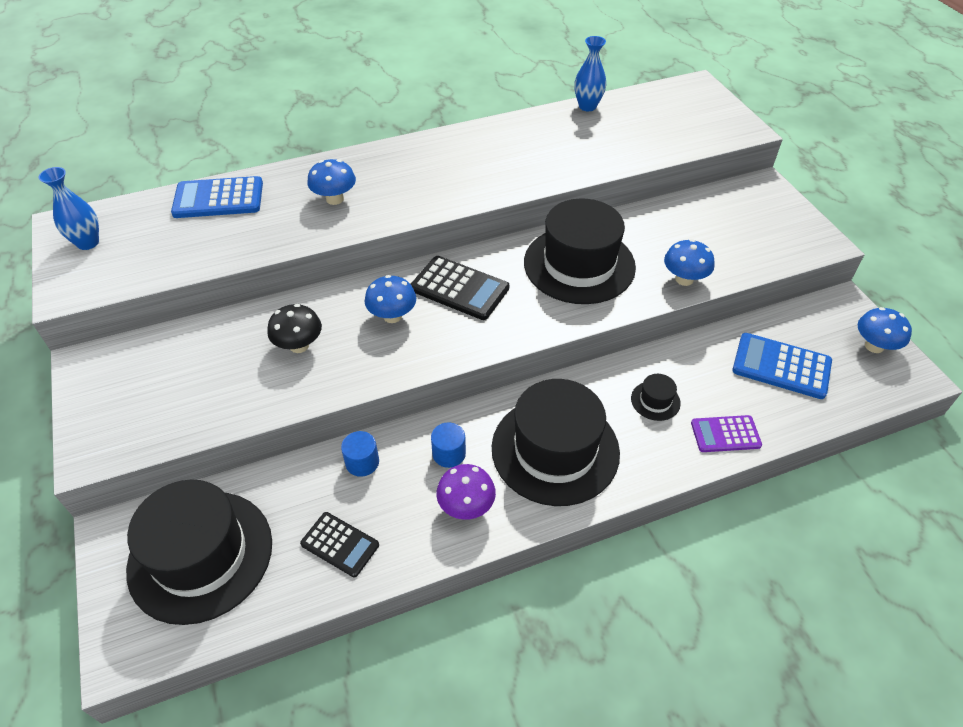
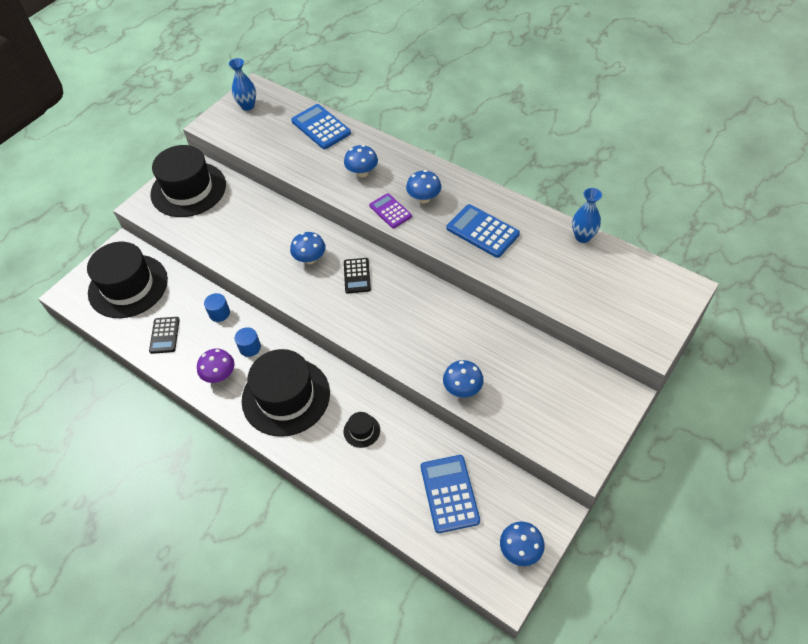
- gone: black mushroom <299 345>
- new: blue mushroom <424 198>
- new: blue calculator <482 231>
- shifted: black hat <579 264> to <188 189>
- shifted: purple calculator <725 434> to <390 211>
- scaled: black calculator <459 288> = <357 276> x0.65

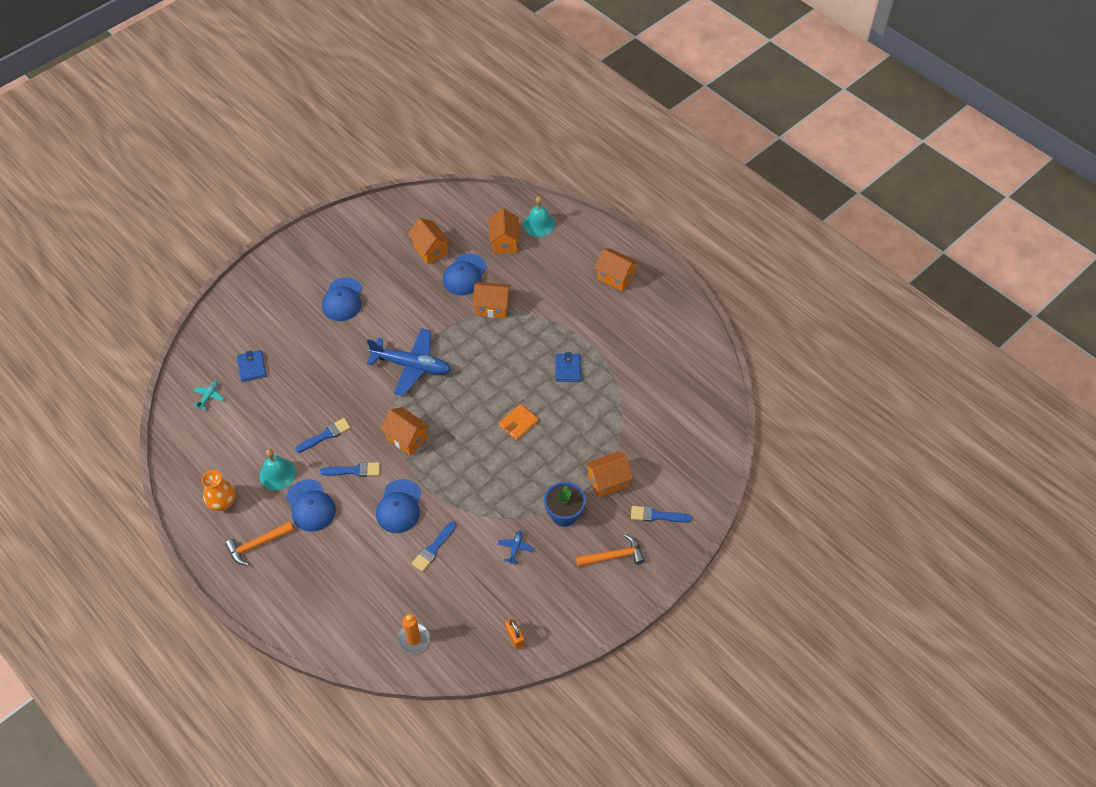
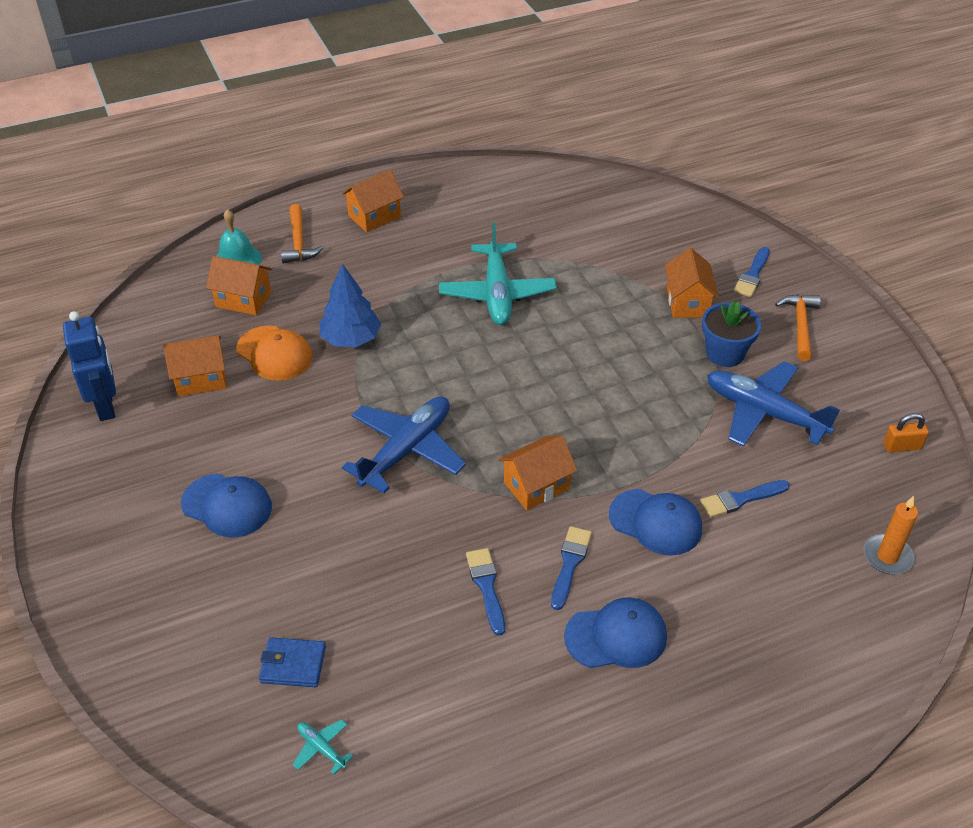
- gone: orange vase <223 502>
- gone: turquoise bell <277 474>
- gone: orange wallet <518 423>
- new: blue robot <106 406>
- shifted: orange hammer <257 545> to <299 242>
- swapped: orange house <492 307> to blue tree <351 339>
- swapped: blue wallet <568 369> to turquoise plane <497 294>
- repainted: blue cap <464 275> to orange cap <274 353>
- rotated: blue brush <433 548> = <740 499> 105 degrees clockwise
- scaled: blue plane <515 548> = <764 412> x2.47

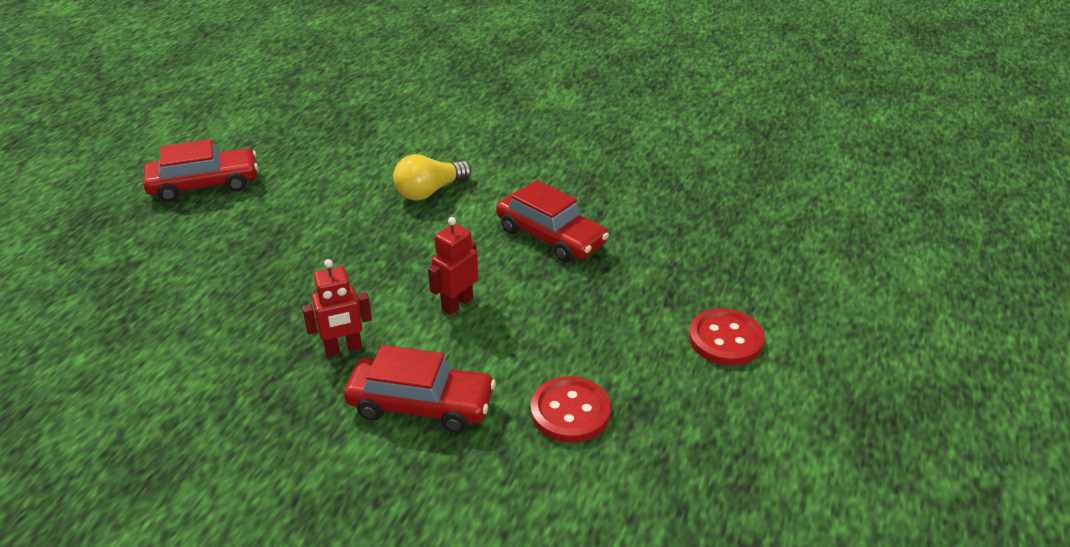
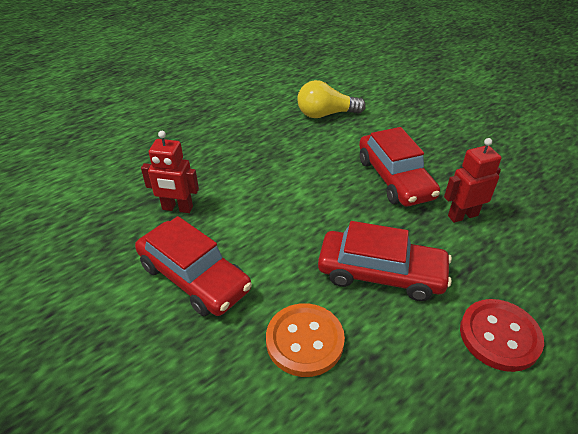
- shifted: red car <204 185> to <381 273>
- shifted: red robot <457 304> to <462 215>
- repainted: red button <570 412> to orange button <304 341>

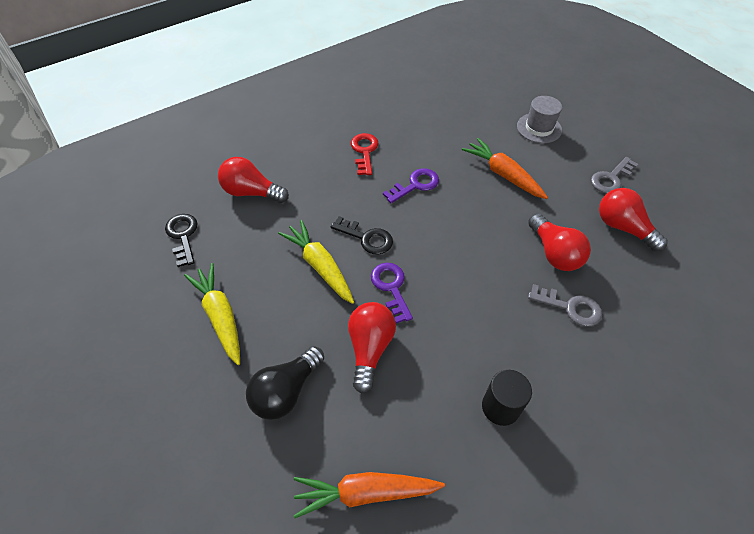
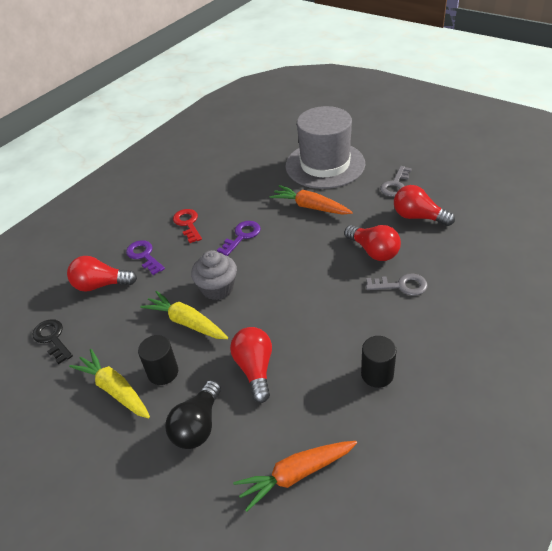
- new: black cylinder <163 372>
- shifted: purple key <391 287> to <144 256>
- swapped: black key <366 238> to grey cupcake <217 288>
- scaled: grey hat <539 128> = <325 165> x2.08

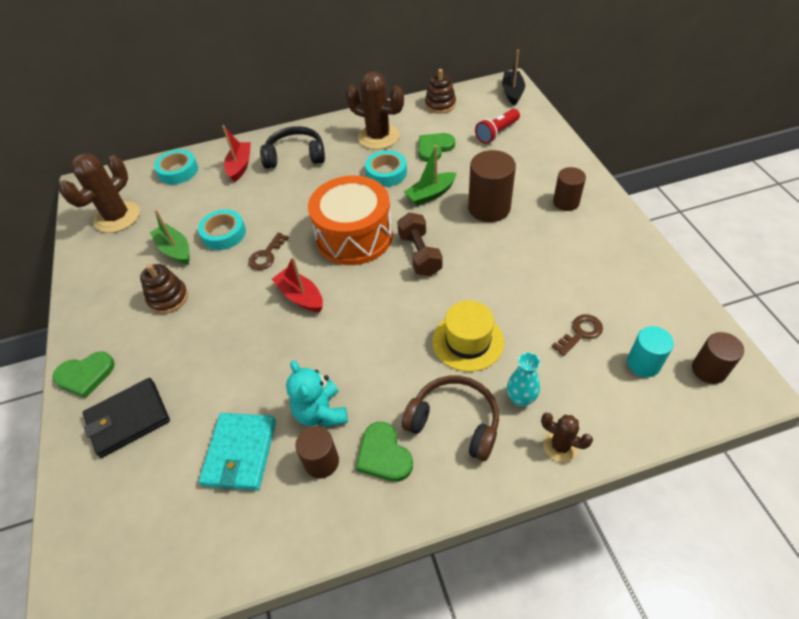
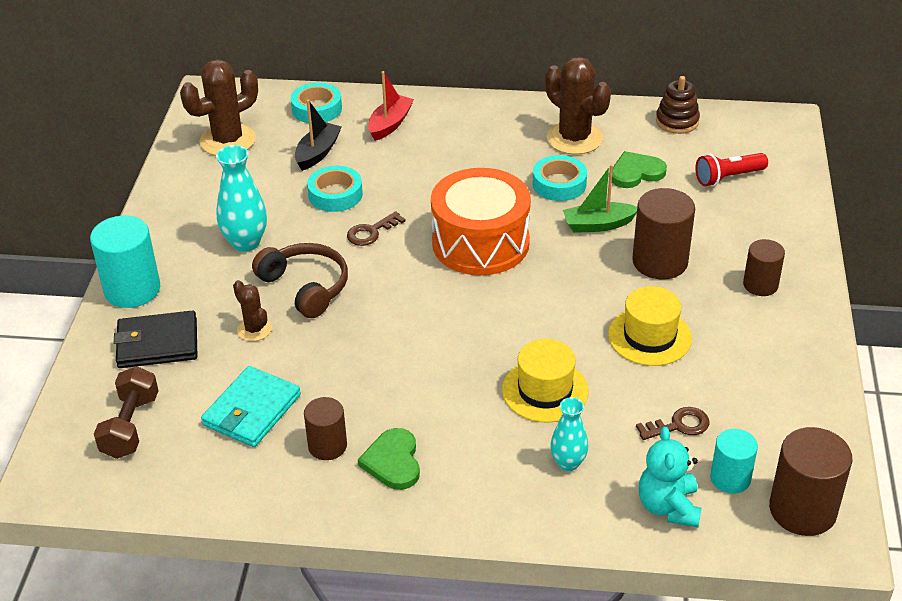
- gone: green boat <175 250>
- gone: black headphones <295 156>
- gone: red boat <300 296>
- new: yellow hat <649 336>
- shifted: turquoise teddy bear <321 412> to <668 507>
- shifted: brown dumbbell <420 254> to <130 426>
- shifted: brown headphones <454 422> to <305 287>
- shifted: black boat <512 92> to <318 153>
- shifted: brown cactus <560 446> to <254 329>
- swapped: green heart <85 375> to turquoise cylinder <132 289>
- swapped: brown stacking toy <168 298> to turquoise vase <246 243>
- scaled: brown cylinder <709 370> = <802 510> x1.62

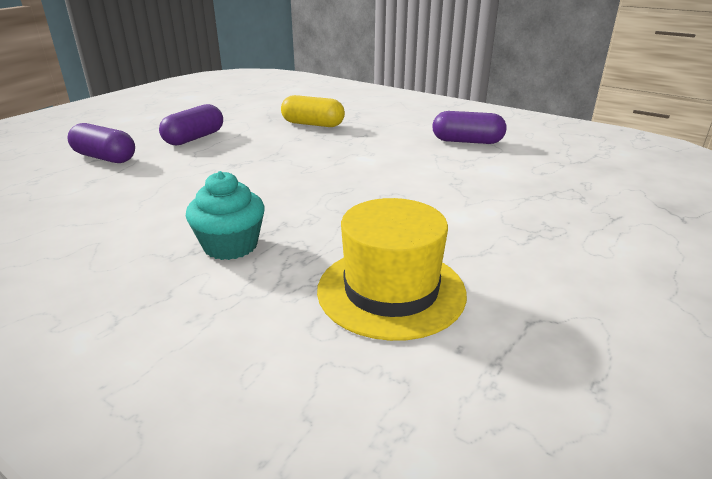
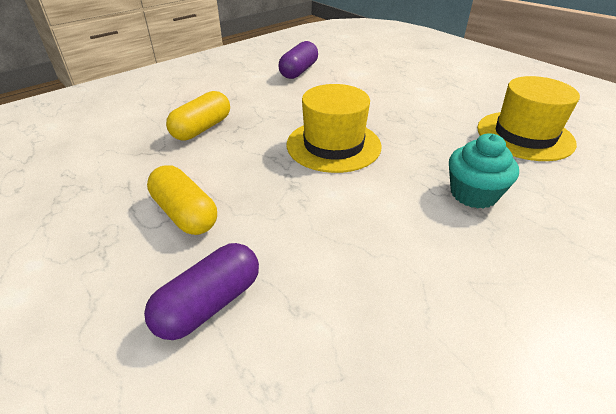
- new: yellow hat <333 145>
- repainted: purple capsule <194 138> to yellow capsule <185 214>

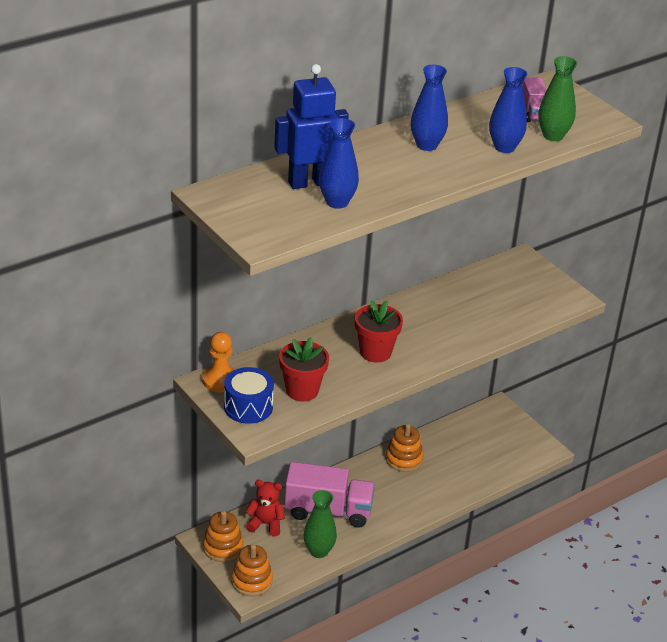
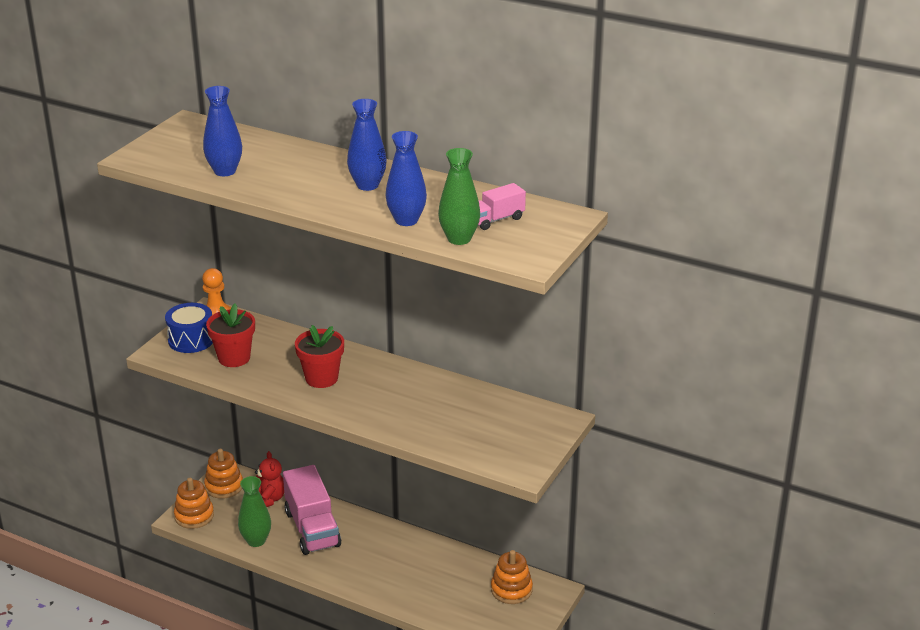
- gone: blue robot <309 182>
- shifted: orange stacking toy <404 459> to <511 590>

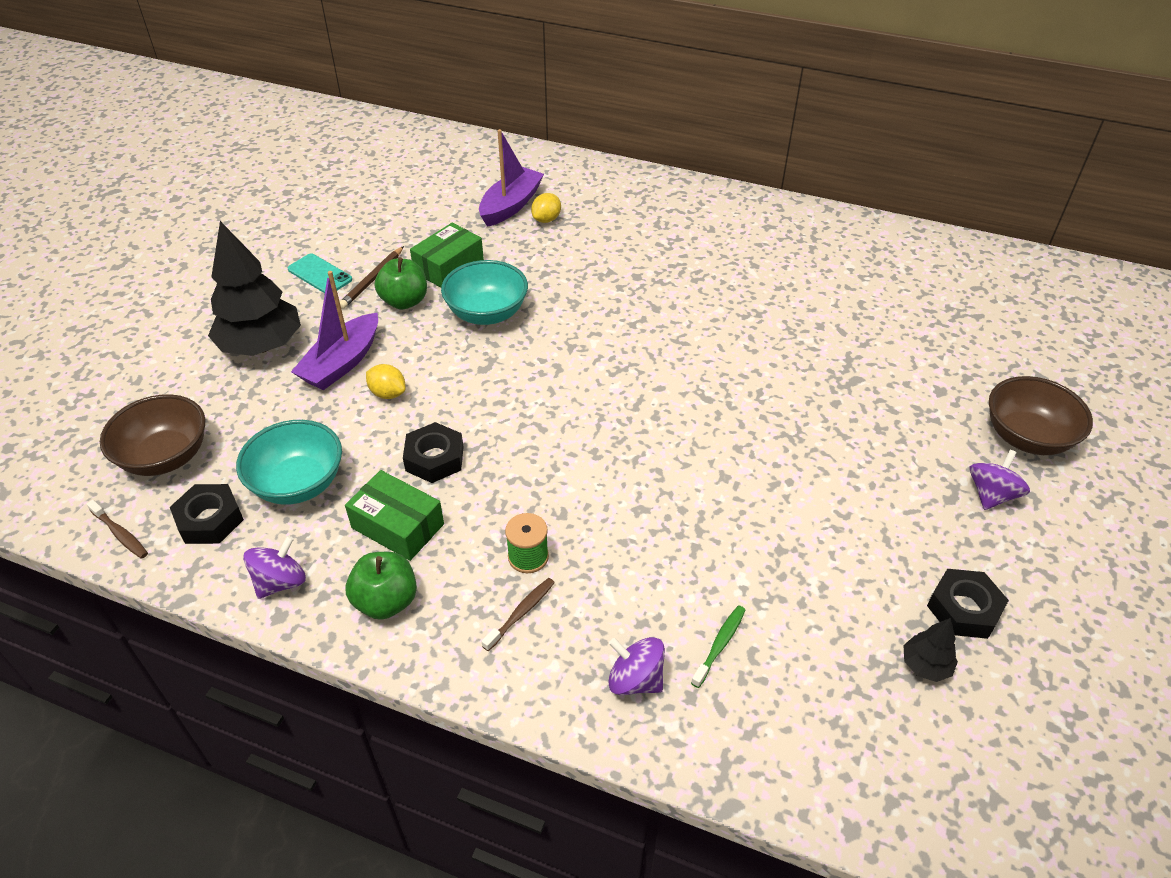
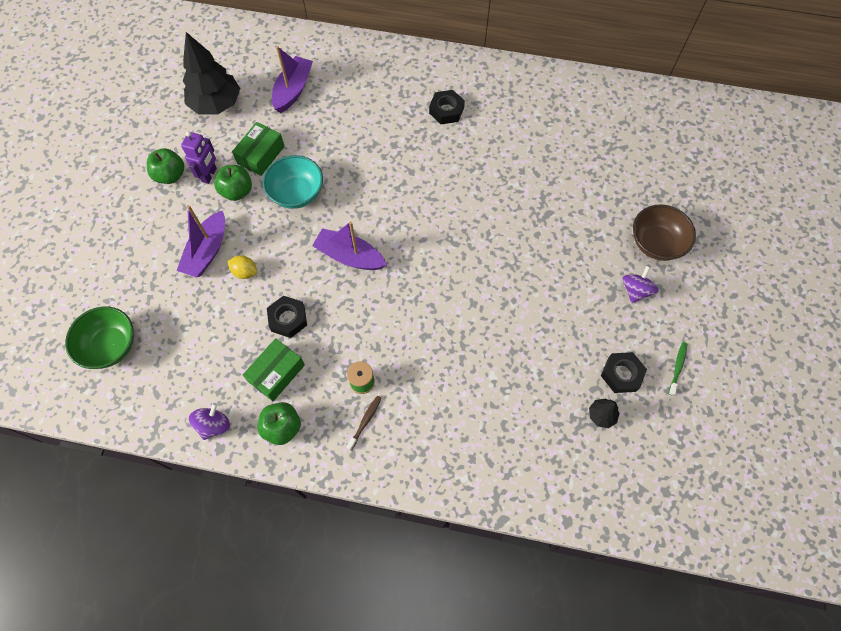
- gone: brown toothbrush <120 534>
- gone: turquoise bowl <298 483>
- gone: yellow lemon <546 219>
- gone: purple spinning top <635 679>
- new: purple boat <350 256>
- shifted: black nut <209 520> to <446 110>
- shifted: black tree <262 346> to <216 104>
- shifted: green toothbrush <720 645> to <677 367>
- swapped: turquoise phone <320 274> to green apple <170 175>
- swapped: brown pencil <372 280> to purple robot <209 175>
- repainted: brown bowl <166 457> to green bowl <111 346>
- rotated: green box <397 526> = <276 373> 75 degrees counterclockwise

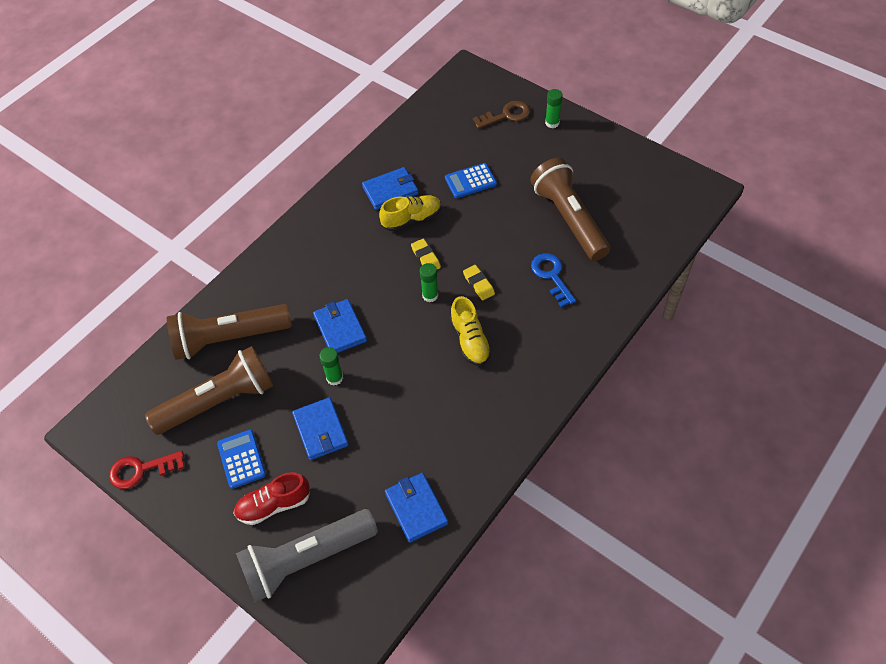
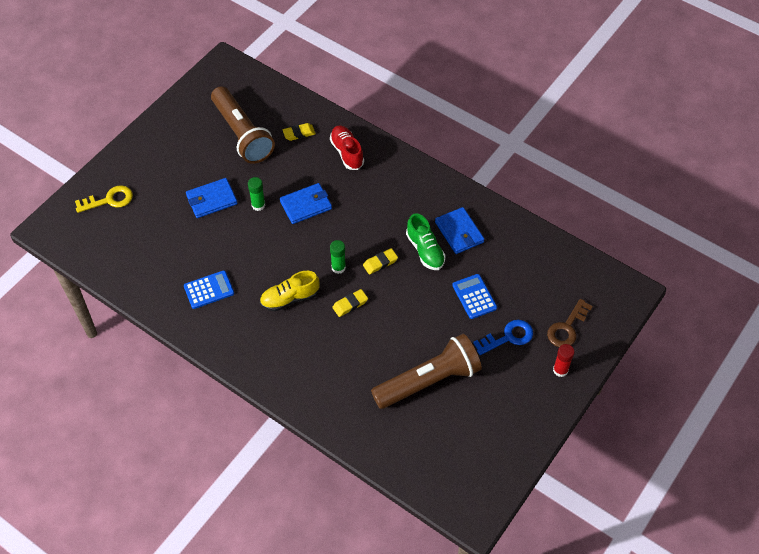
- gone: red key <141 470>
- gone: blue wallet <416 508>
- shifted: blue calculator <241 459> to <209 290>
- shifted: red shoe <274 505> to <347 153>
- shifted: blue key <551 276> to <508 337>
- swapped: brown flashlight <229 338> to yellow eraser <299 133>
- swapped: grey flashlight <306 559> to yellow key <109 200>
- repainted: yellow shoe <411 219> to green shoe <425 250>
- repainted: green glue stick <552 123> to red glue stick <560 370>
- rotated: brown key <506 115> = <567 327> 60 degrees clockwise

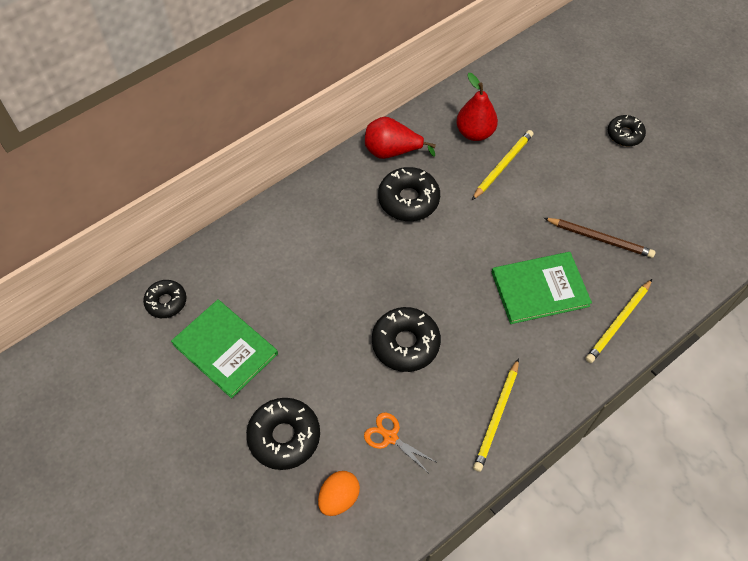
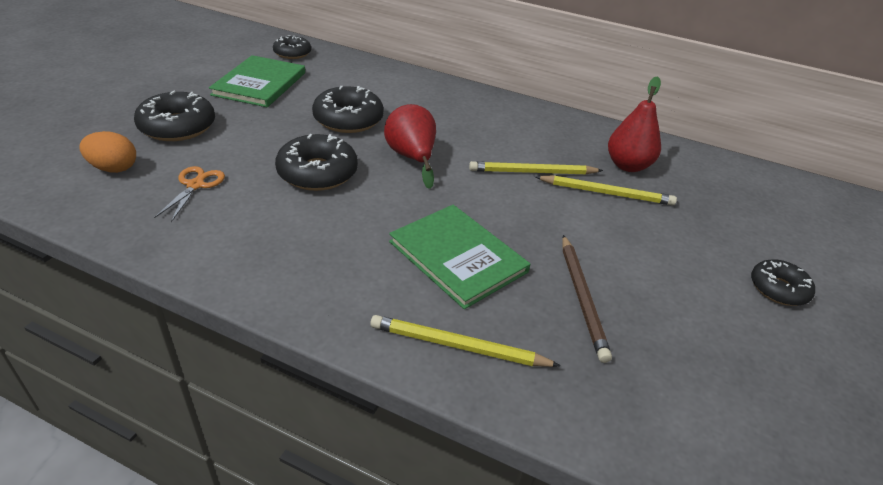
- shifted: red pear <392 152> to <412 158>
- shifted: black donut <408 200> to <348 119>
- shifted: yellow pencil <496 416> to <533 172>

